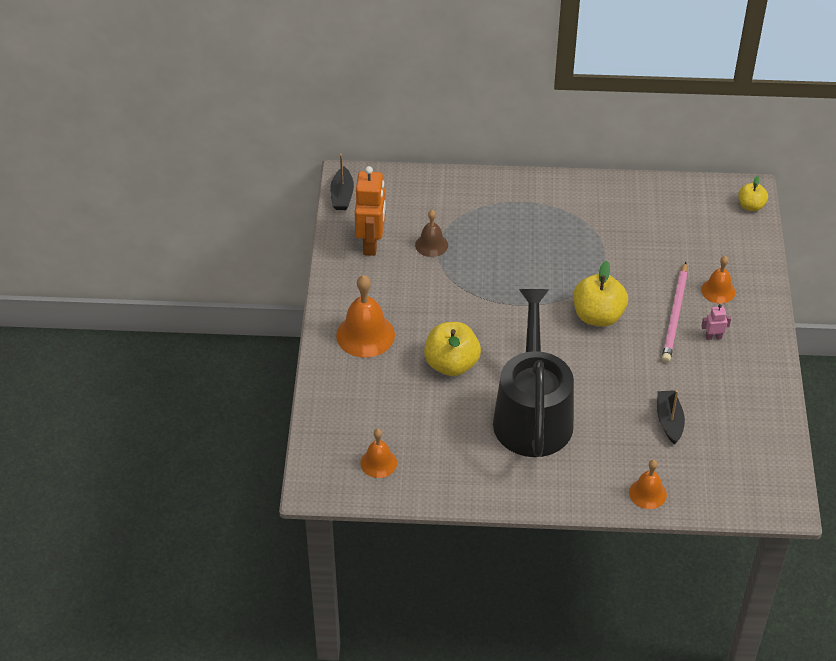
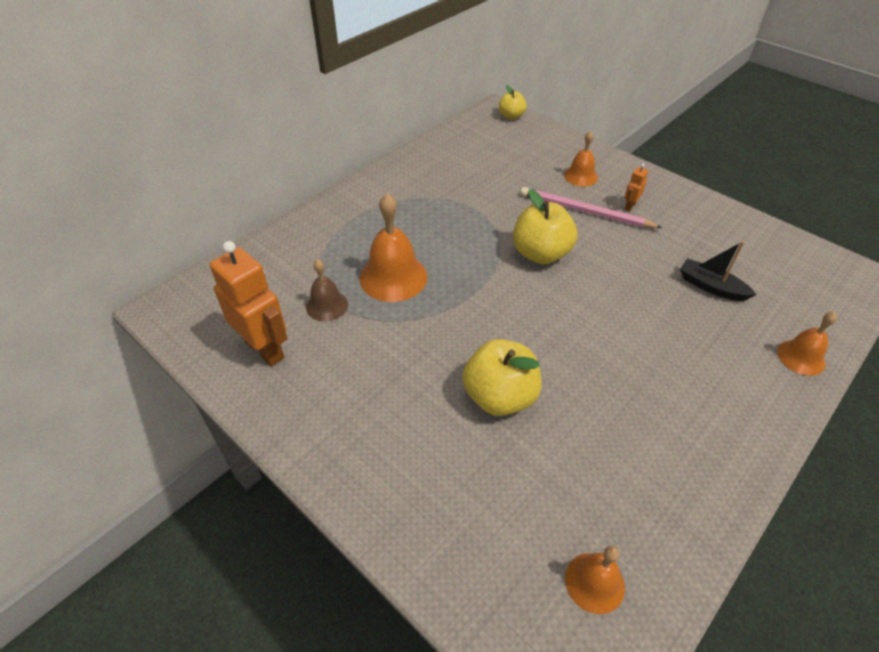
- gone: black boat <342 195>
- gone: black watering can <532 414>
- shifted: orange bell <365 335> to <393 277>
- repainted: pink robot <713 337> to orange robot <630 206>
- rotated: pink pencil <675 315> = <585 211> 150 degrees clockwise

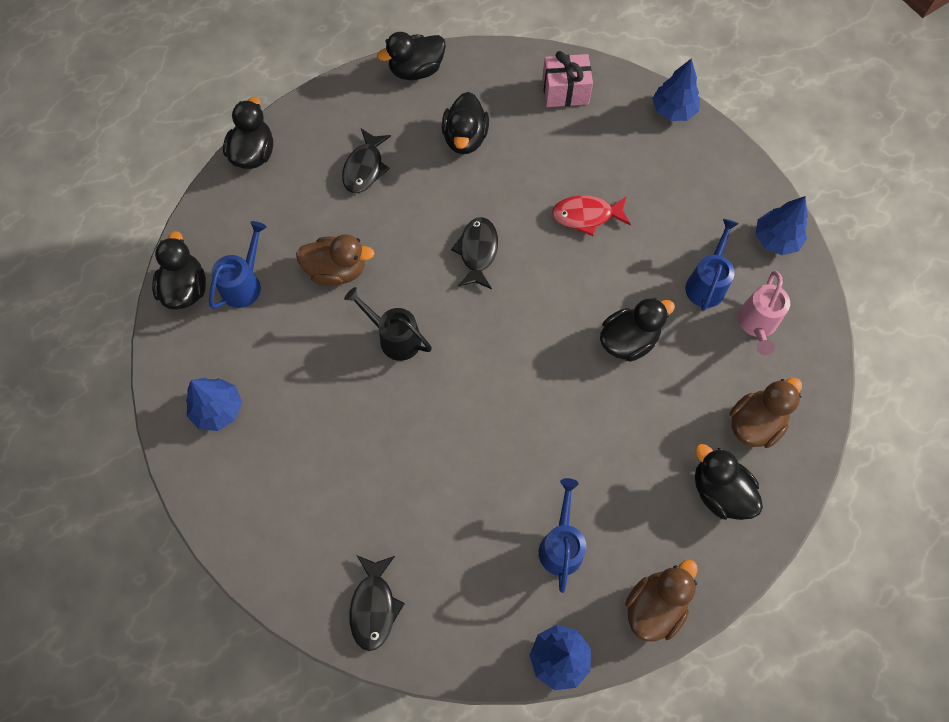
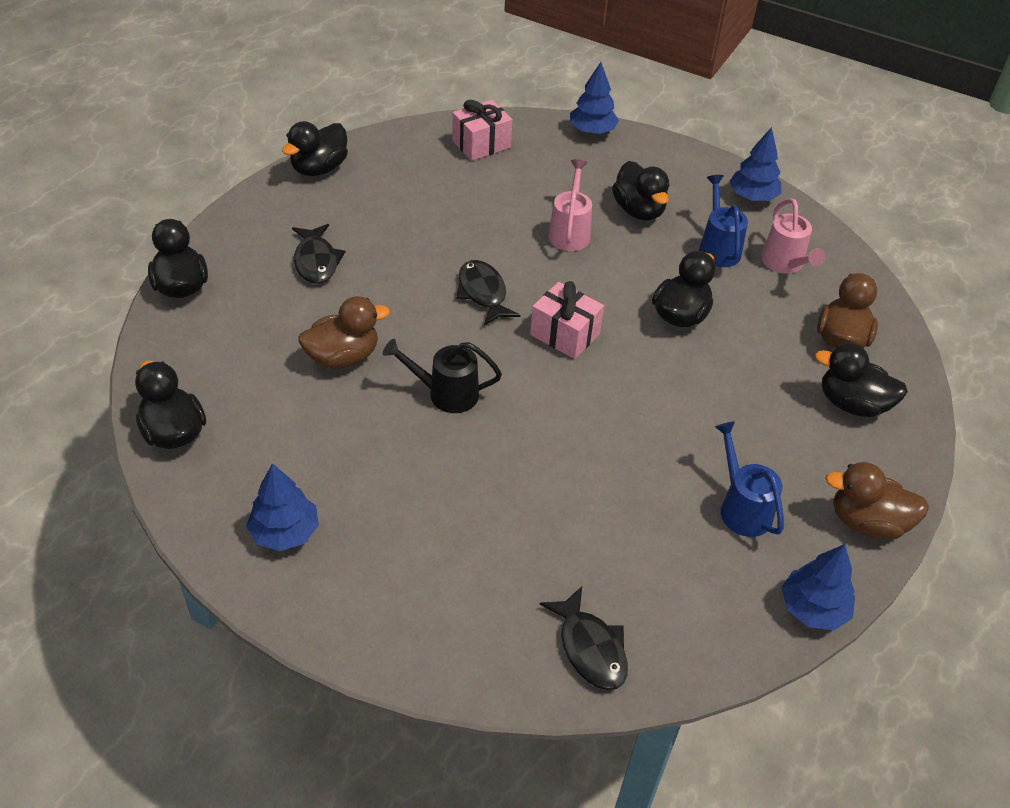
- gone: blue watering can <245 283>
- new: pink gift <564 334>
- shifted: black duck <465 138> to <638 210>
- swapped: red fish <586 216> to pink watering can <570 232>
- rotated: brown duck <654 606> = <867 522> 90 degrees counterclockwise

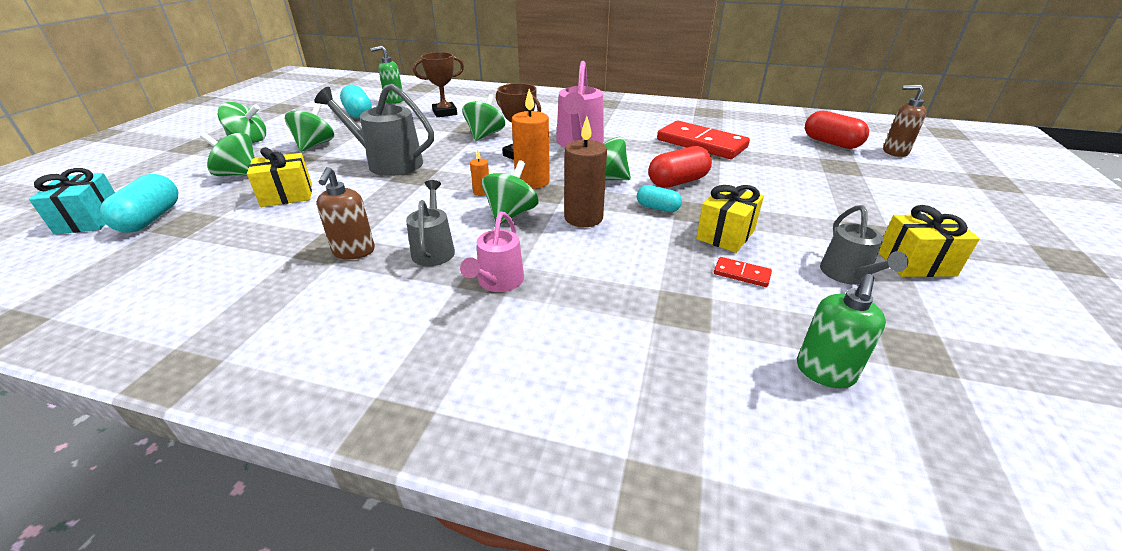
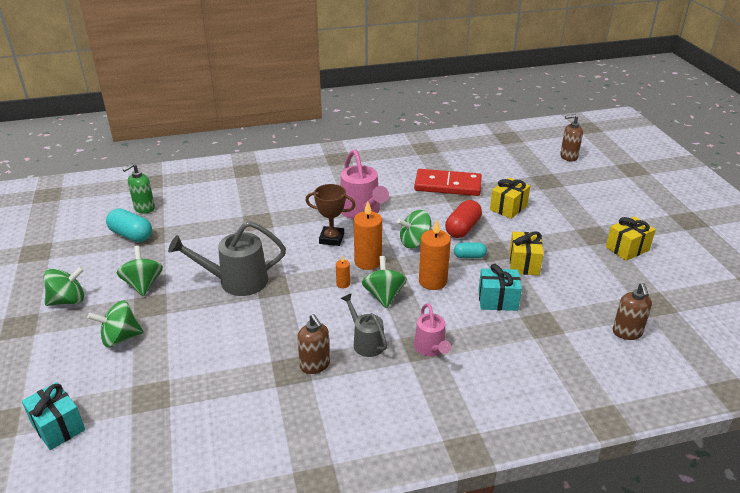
- gone: turquoise capsule <150 219>
- gone: brown trophy <445 113>
- gone: green spinning top <485 135>
- gone: red domino <741 274>
- gone: red capsule <831 143>
- gone: grey watering can <848 275>
- new: turquoise gift <497 300>
- shifted: yellow gift <287 195> to <508 208>
- repainted: brown candle <583 218> to orange candle <432 281>
- repainted: green soap dispenser <824 372> to brown soap dispenser <627 333>

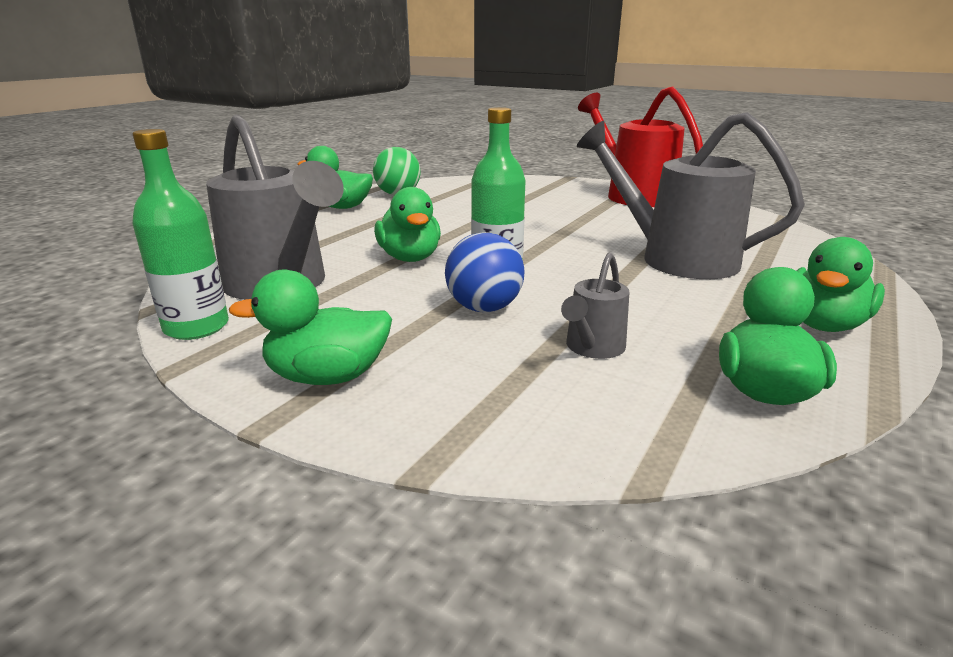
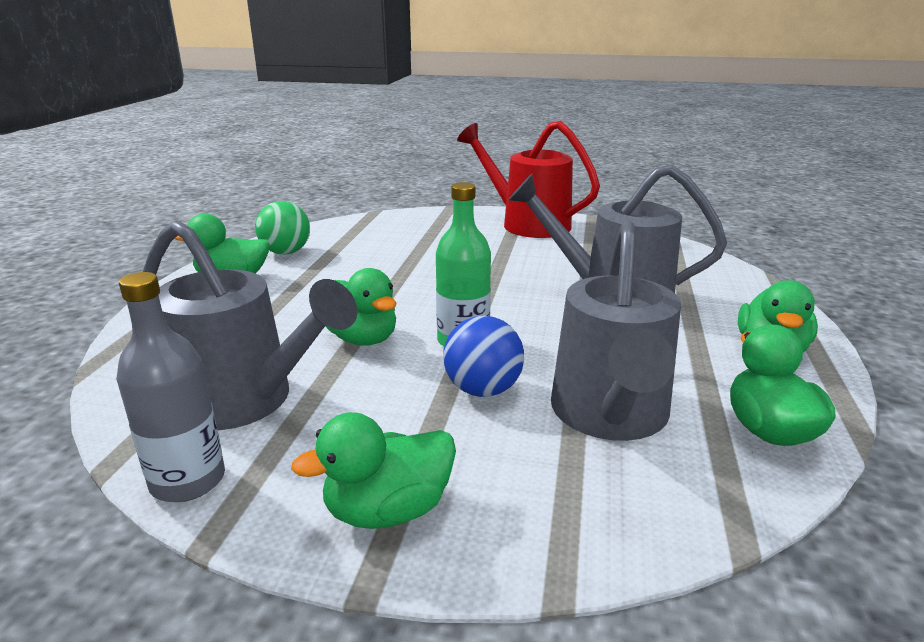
- repainted: green bottle <196 327> to grey bottle <188 480>
- scaled: grey watering can <592 348> = <610 417> x2.11

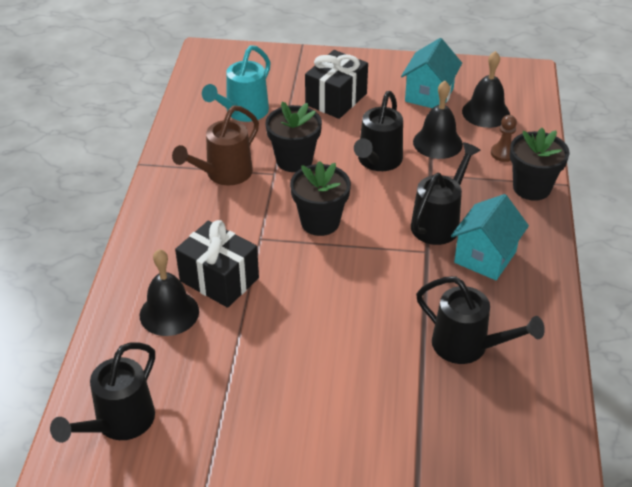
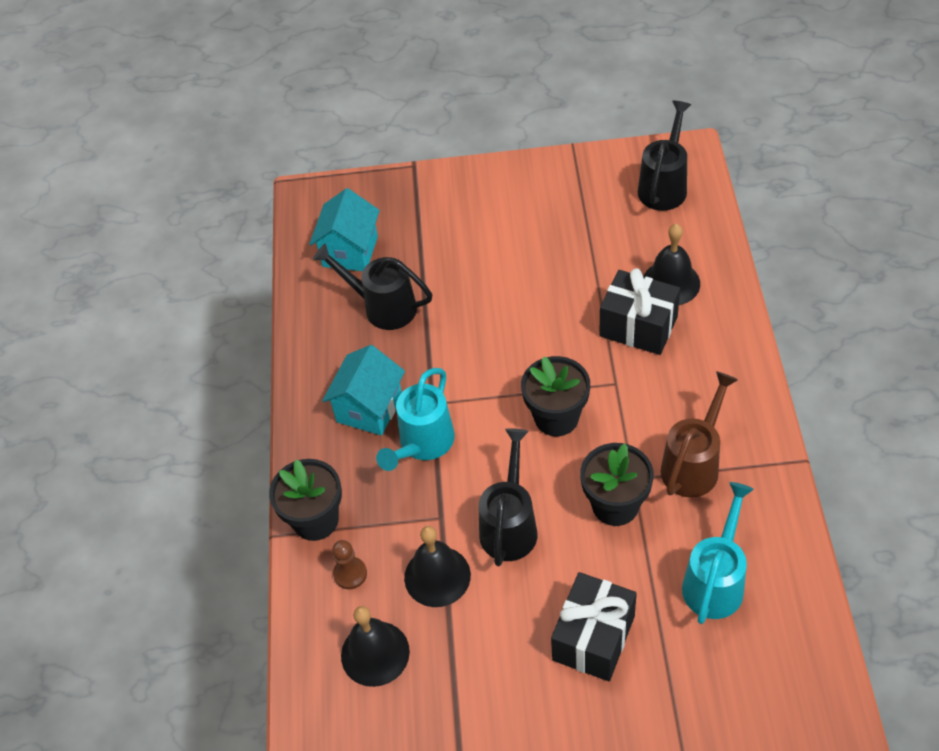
- shifted: turquoise house <429 95> to <350 251>
- repainted: black watering can <439 222> to turquoise watering can <422 444>

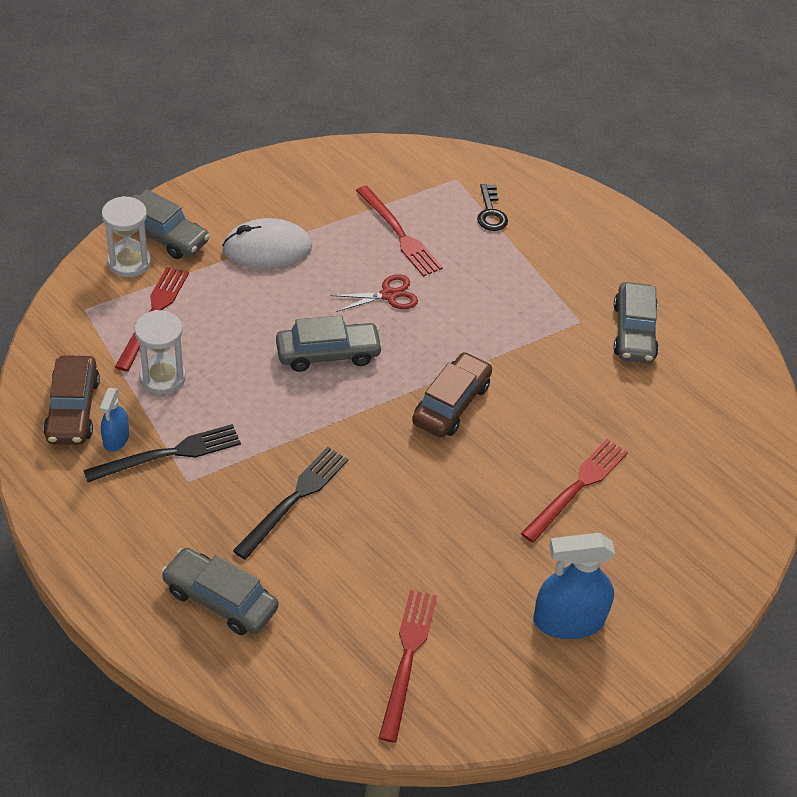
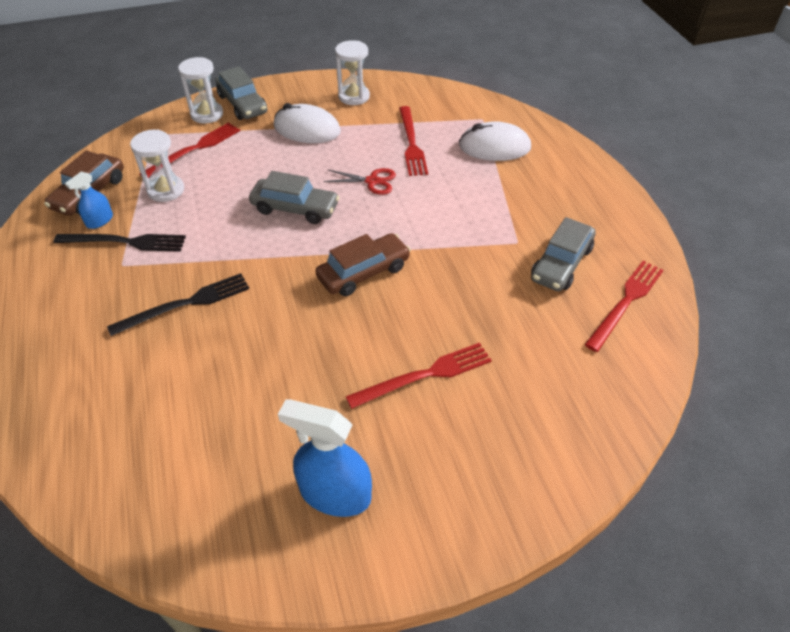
- gone: grey car <220 599>
- new: white hourglass <354 96>
- shifted: red fork <407 658> to <626 302>
- swapped: black key <491 213> to white mouse <494 147>

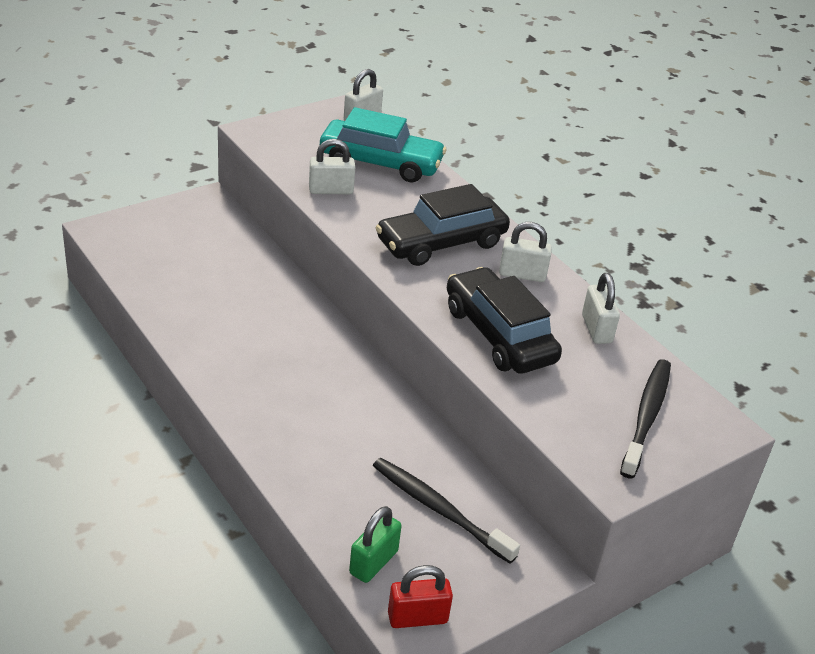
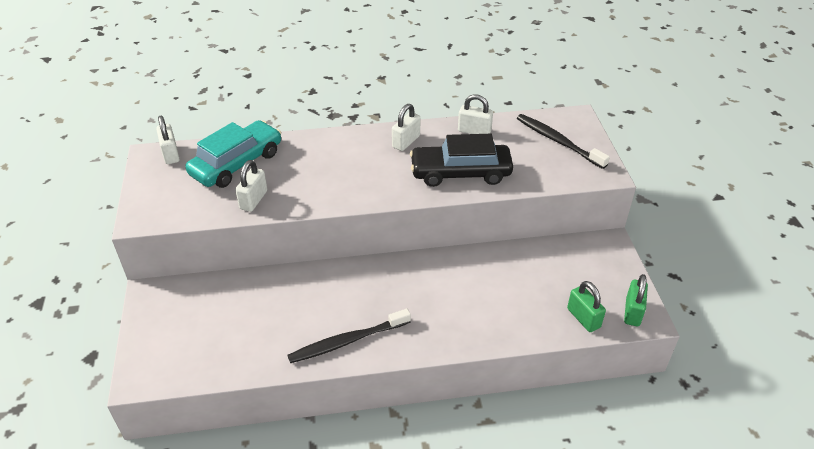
- gone: black car <441 243>
- shifted: black toothbrush <439 509> to <347 341>
- repainted: red padlock <417 617> to green padlock <632 312>

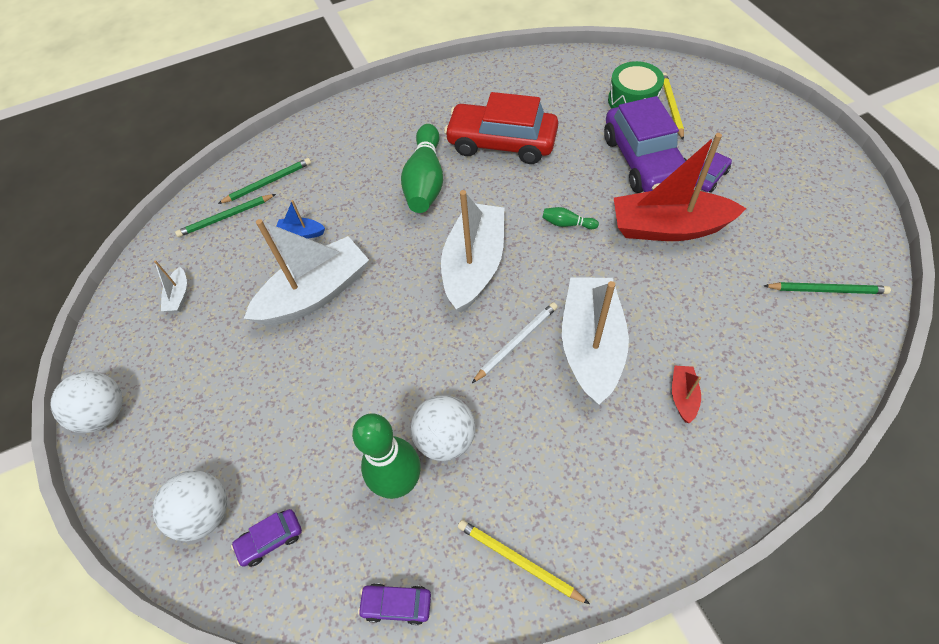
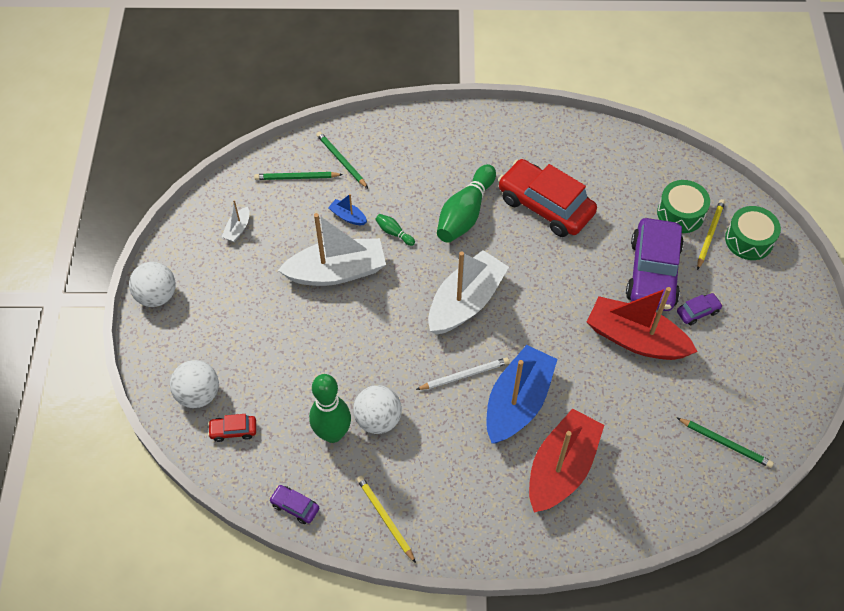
- new: green drum <749 240>
- shifted: green bowling pin <567 224> to <394 233>
- repainted: purple car <270 539> to red car <233 430>
- repainted: white boat <591 345> to blue boat <517 402>
- rotated: green pencil <268 182> = <341 160> 120 degrees counterclockwise
- scaled: red boat <683 396> = <561 468> x2.39

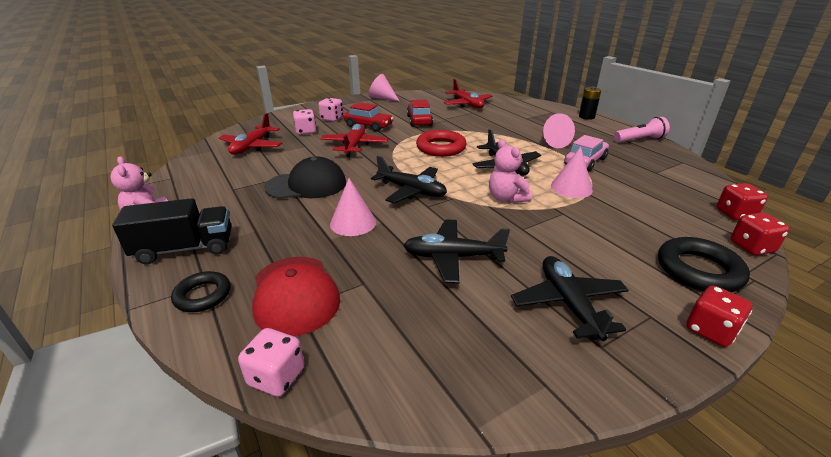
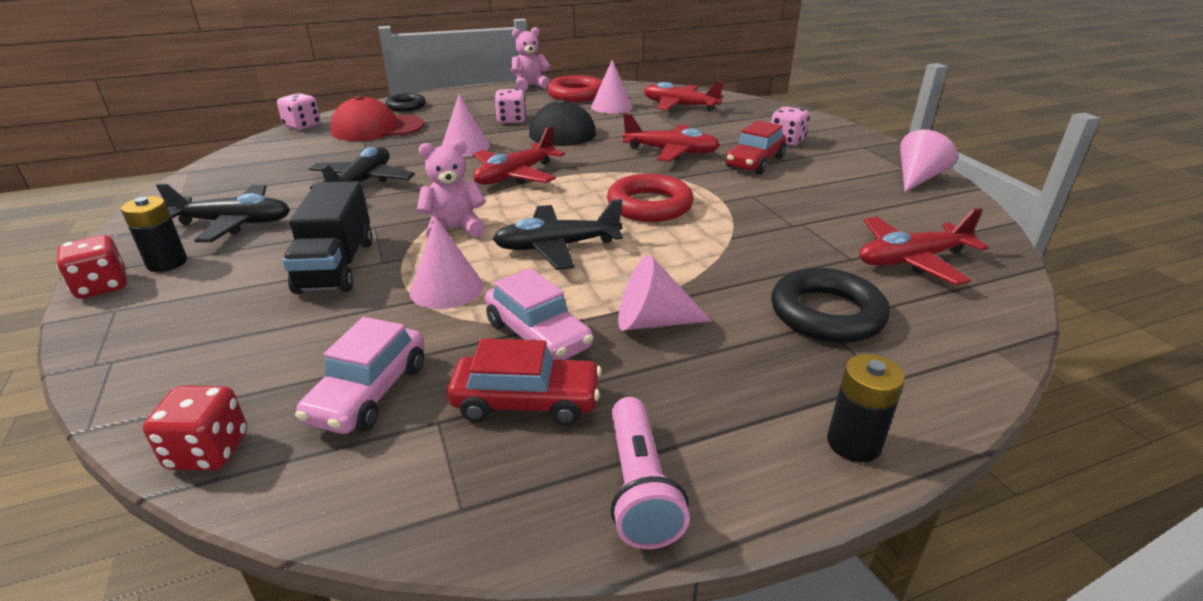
- gone: red dice <751 247>
- new: black battery <167 263>
- new: pink car <369 393>
- new: red ring <576 95>
- new: pink cone <611 106>
- shifted: black truck <185 249> to <336 266>
- shifted: pink dice <306 131> to <511 120>
- shifted: red car <419 121> to <526 402>
- shifted: black ring <698 270> to <827 314>
- repainted: black plane <411 191> to red plane <515 175>

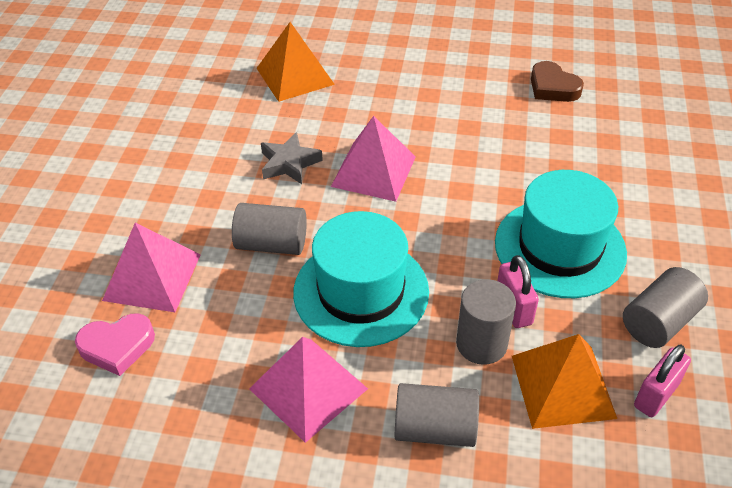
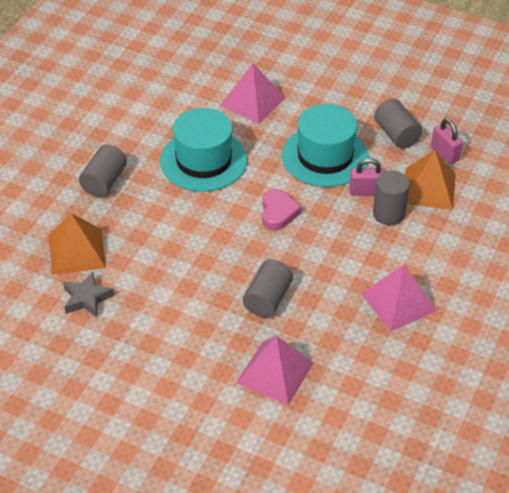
- gone: brown heart <553 87>
- shifted: pink heart <117 346> to <278 212>
- shifted: grey star <289 163> to <87 298>
- shifted: turquoise hat <361 291> to <203 160>
- shifted: pink pyramid <373 171> to <252 101>
- shifted: grey cylinder <435 428> to <104 181>

